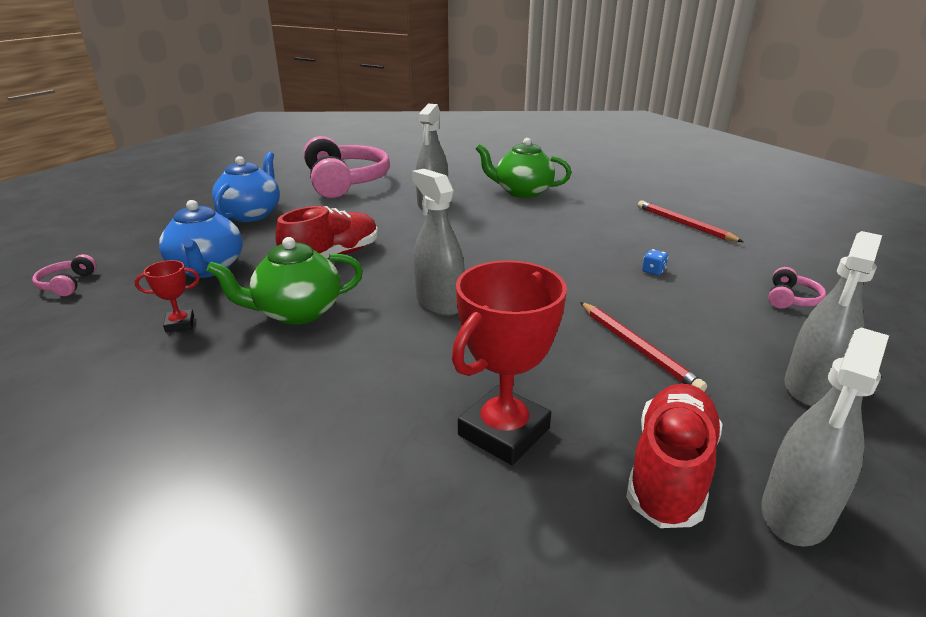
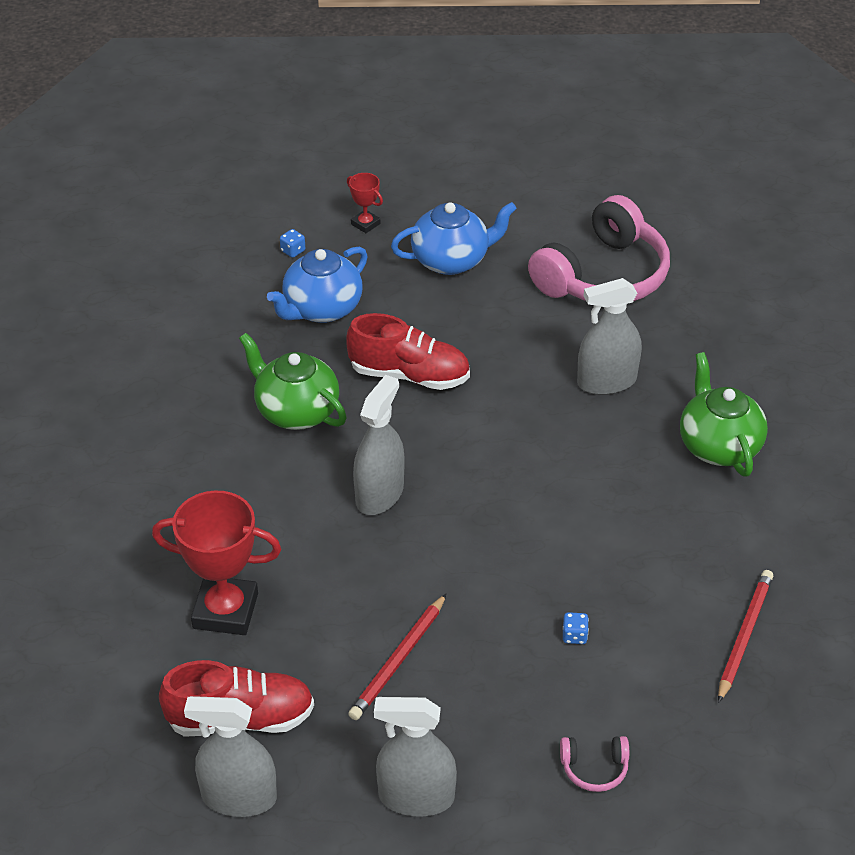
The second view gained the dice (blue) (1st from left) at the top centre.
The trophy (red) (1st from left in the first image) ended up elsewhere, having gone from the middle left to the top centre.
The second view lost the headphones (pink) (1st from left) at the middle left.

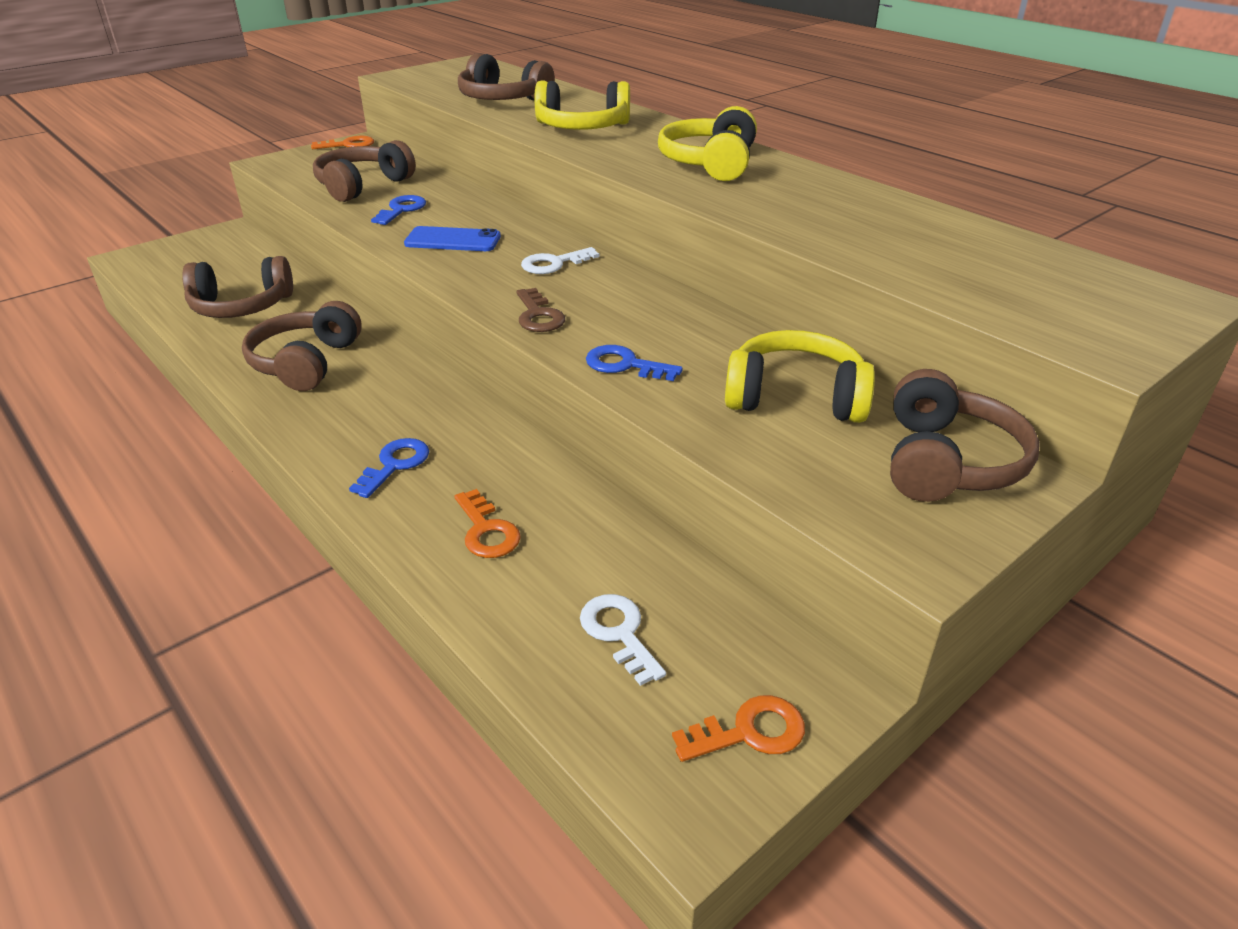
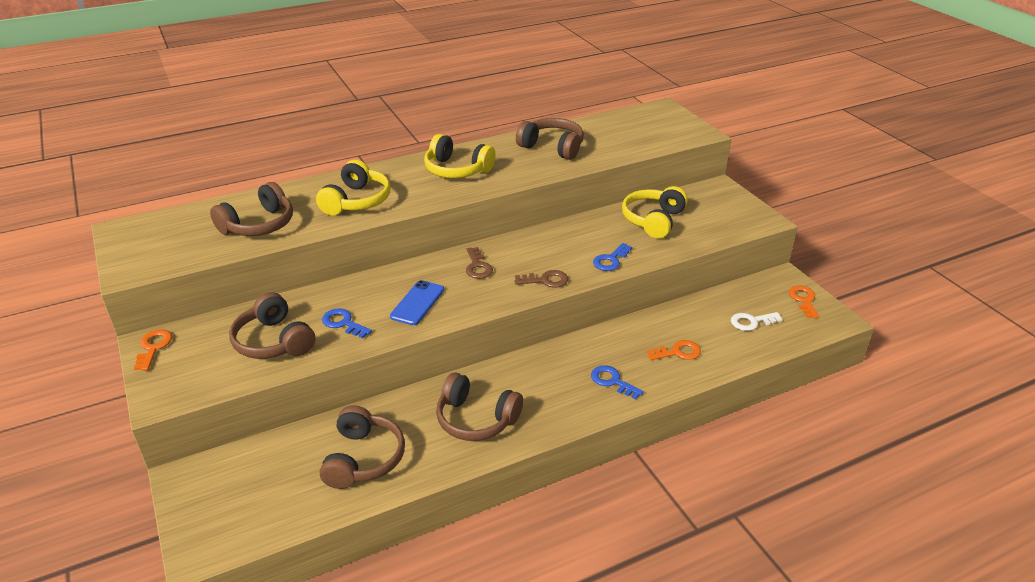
What was the key (white) (1st from left) at the top centre turned into the key (brown) (1st from left) at the centre.
The headphones (brown) (5th from left) ended up elsewhere, having gone from the middle right to the top centre.

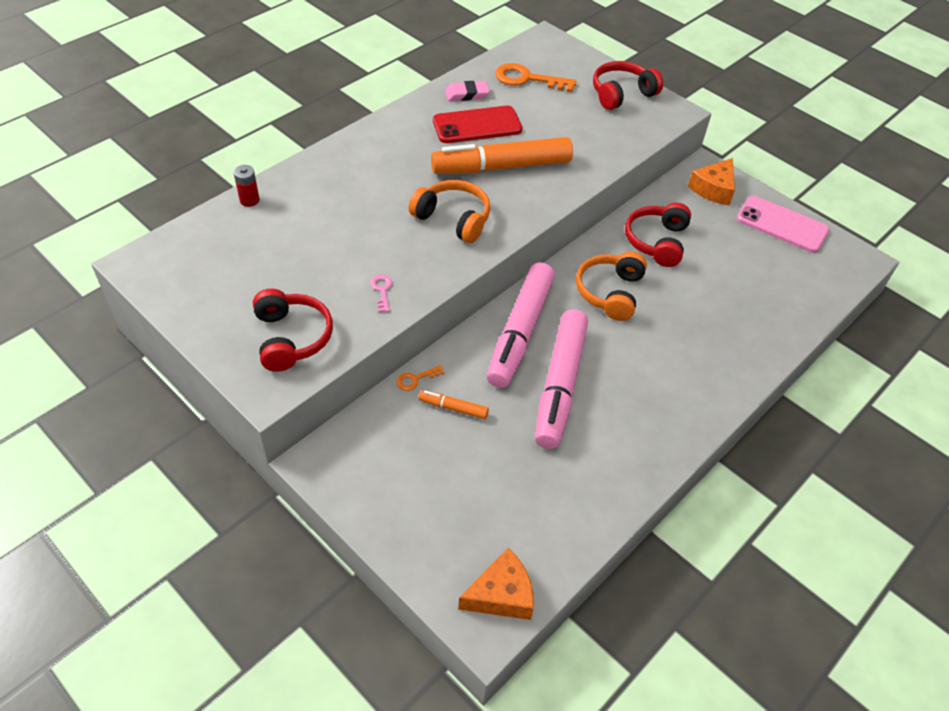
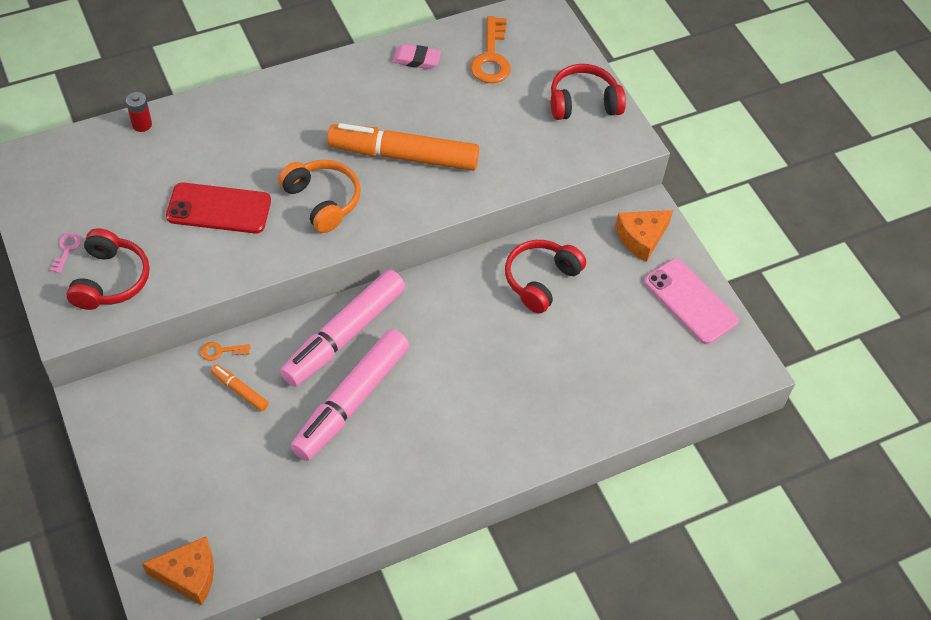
The key (pink) ended up elsewhere, having gone from the centre to the middle left.
The phone (red) ended up elsewhere, having gone from the top centre to the middle left.
The key (orange) (2nd from left) at the top centre ended up facing another way, 120 degrees counterclockwise from before.
The second view lost the headphones (orange) (2nd from left) at the centre.

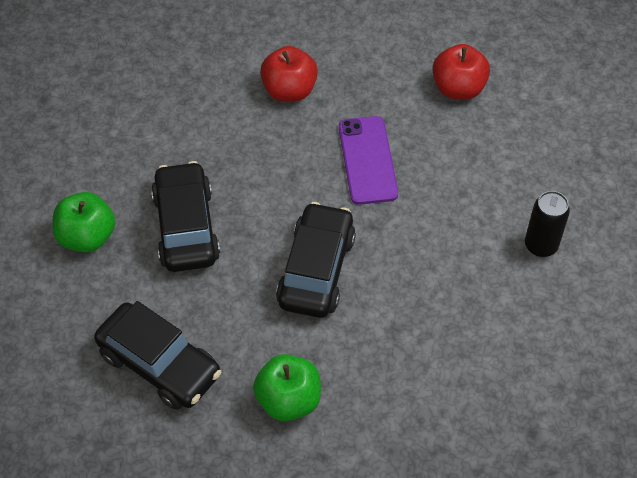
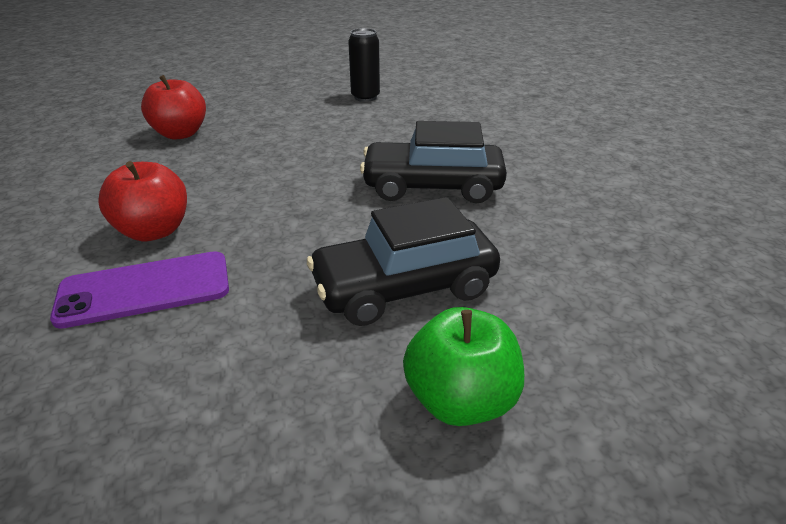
The phone (purple) ended up elsewhere, having gone from the centre to the middle left.
The second view lost the car (black) (1st from left) at the bottom left.
The second view lost the apple (green) (2nd from left) at the bottom centre.

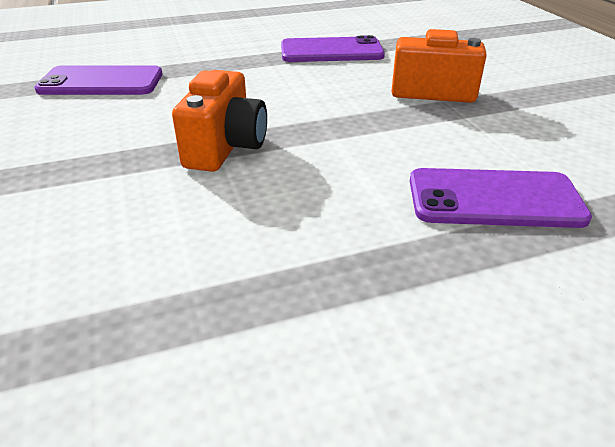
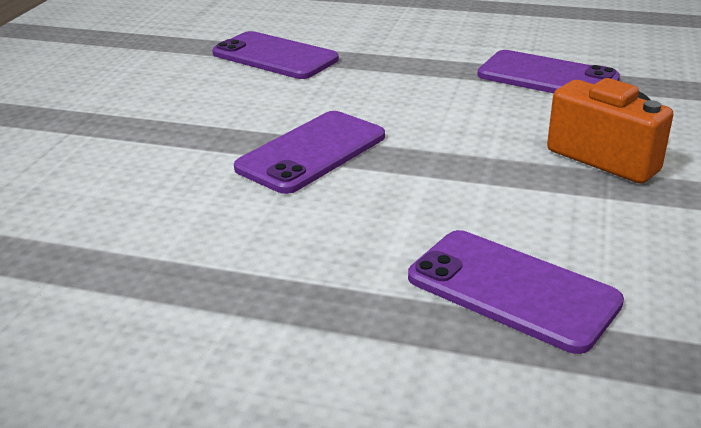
Where the camera (orange) (1st from left) stood at the top centre, the phone (purple) (2nd from left) came to stand at the centre.

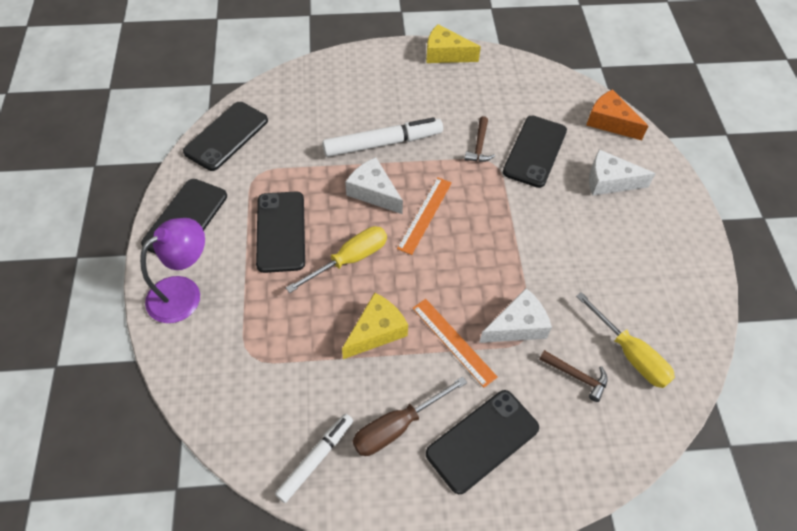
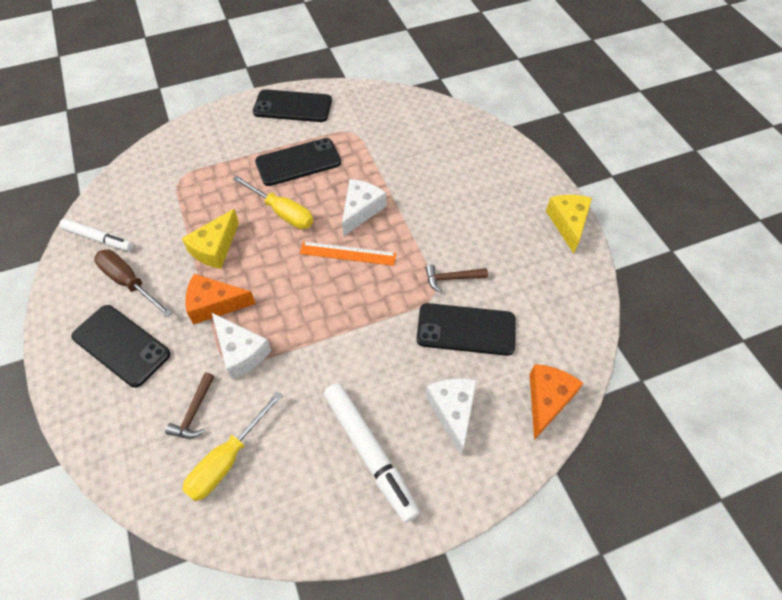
The cheese (yellow) (1st from left) at the centre ended up facing another way, 90 degrees clockwise from before.
Where the ruler (orange) (2nd from left) stood at the centre, the cheese (orange) (1st from left) came to stand at the middle left.
The marker (white) (2nd from left) ended up elsewhere, having gone from the top centre to the bottom centre.
The second view lost the lamp (purple) at the middle left.
The second view lost the phone (black) (2nd from left) at the top left.

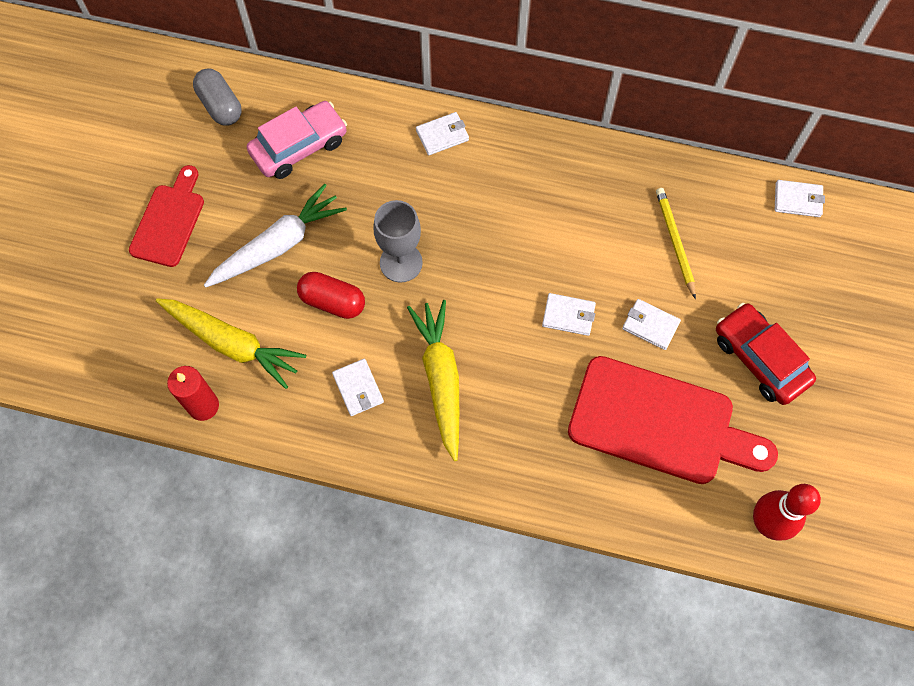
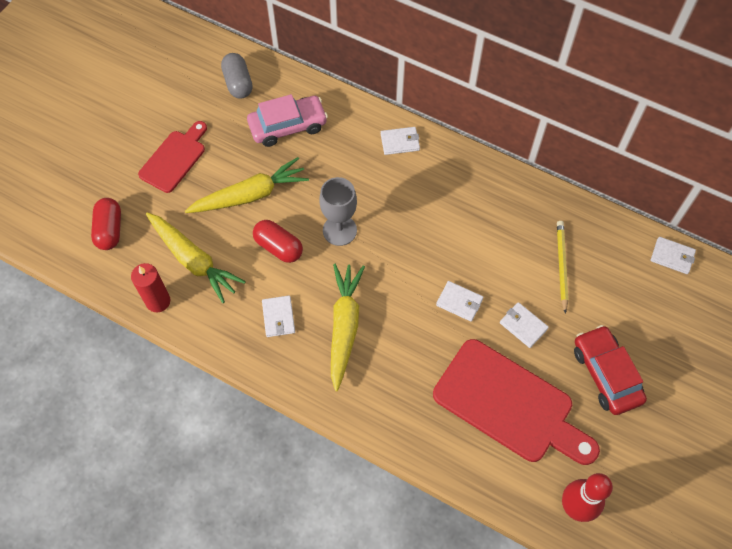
The second view gained the capsule (red) (1st from left) at the middle left.
What was the carrot (white) at the middle left turned into the carrot (yellow) (2nd from left) at the centre.

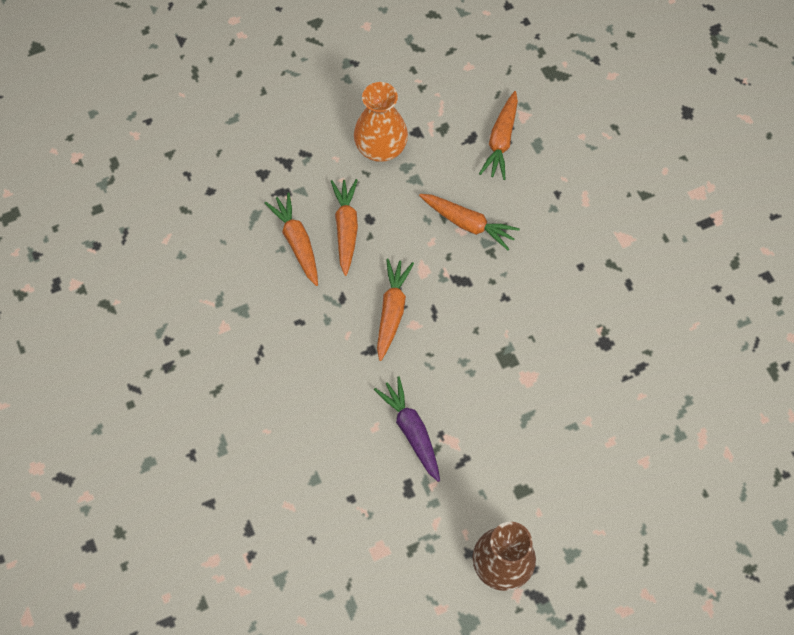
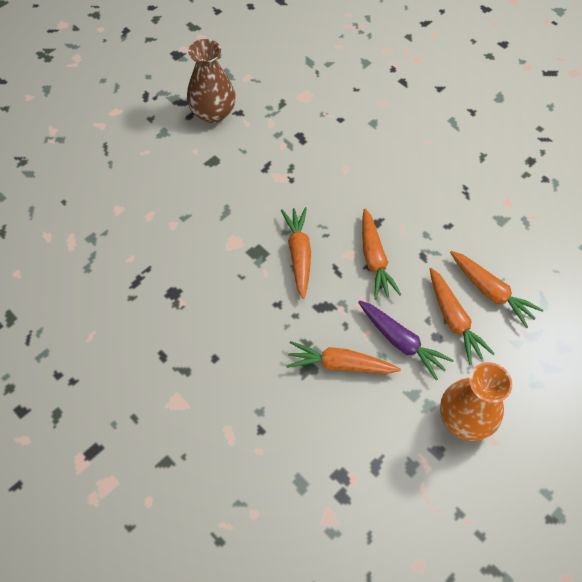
The carrot (orange) (5th from left in the first image) ended up elsewhere, having gone from the top centre to the centre.
The carrot (purple) ended up elsewhere, having gone from the bottom centre to the middle right.

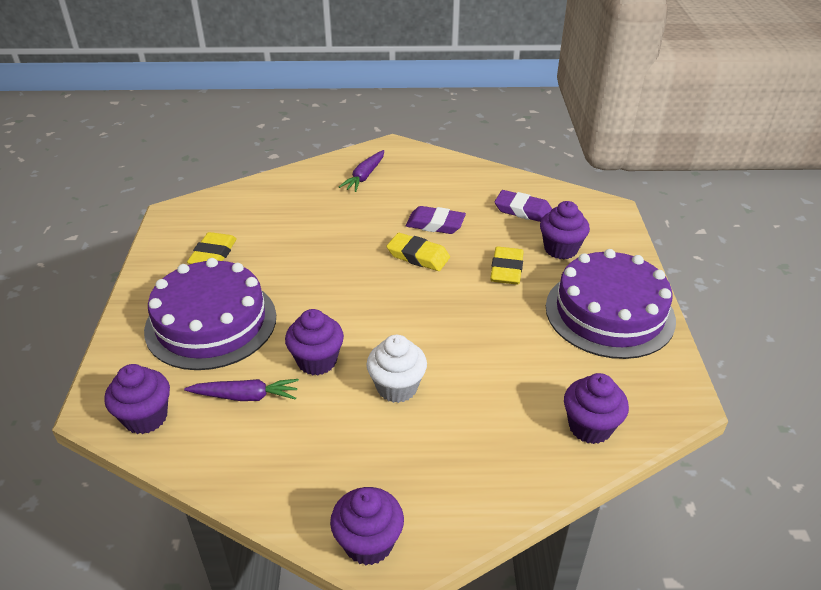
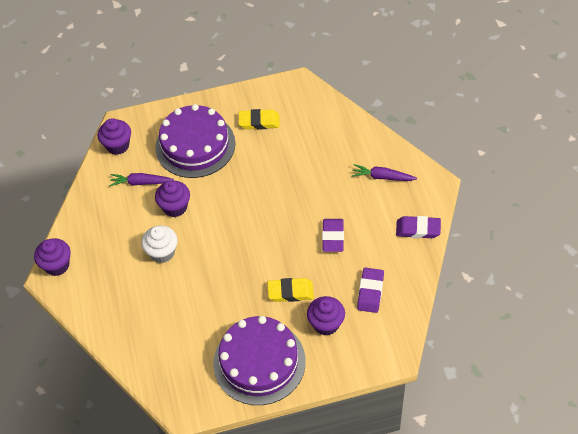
The carrot (purple) (1st from left) at the middle left ended up facing another way, 105 degrees clockwise from before.
The second view gained the eraser (purple) (3rd from left) at the middle right.
The second view lost the eraser (yellow) (2nd from left) at the centre.
The second view lost the cupcake (purple) (5th from left) at the bottom right.

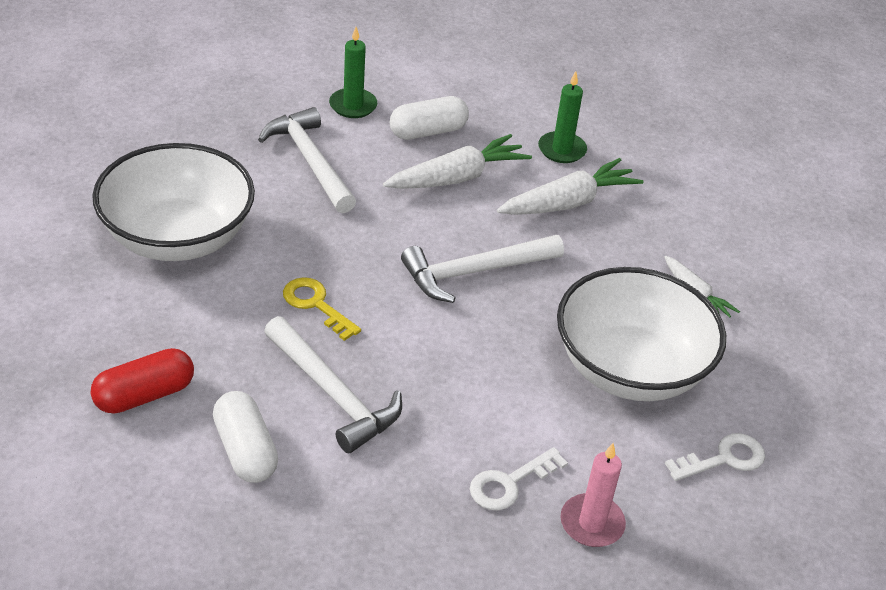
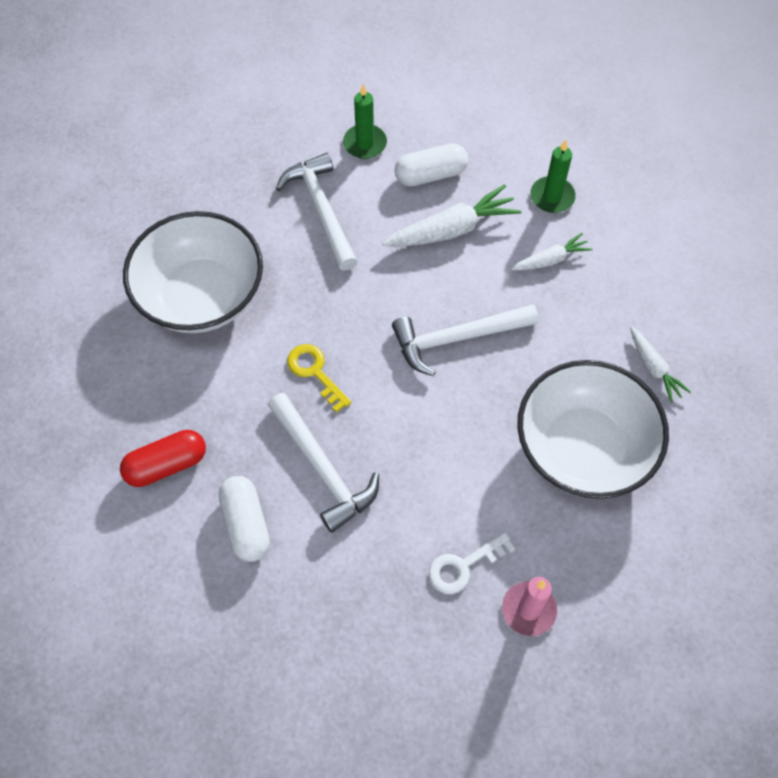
The size of the carrot (white) (2nd from left) at the top centre changed by a factor of 0.59.
The second view lost the key (white) (2nd from left) at the bottom right.

